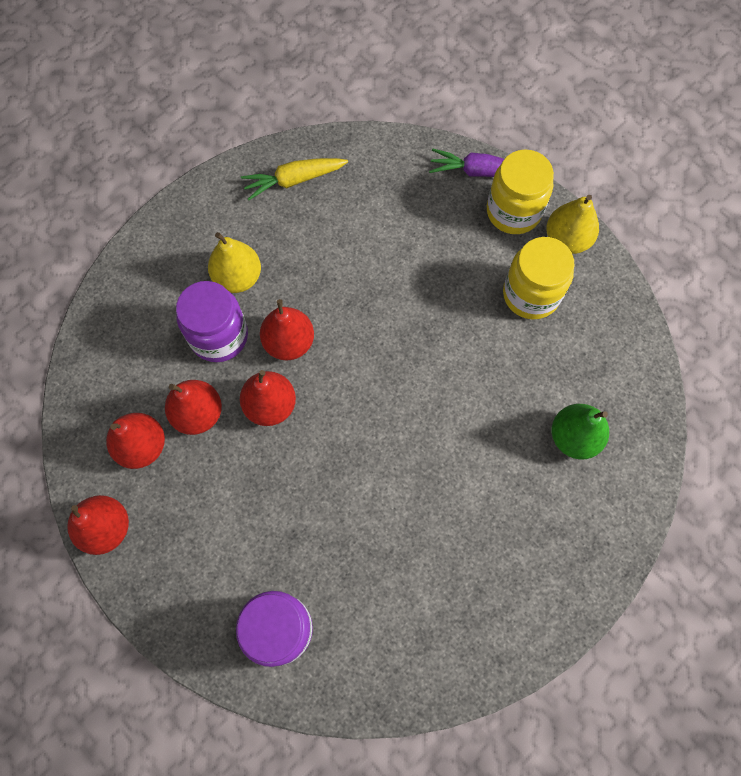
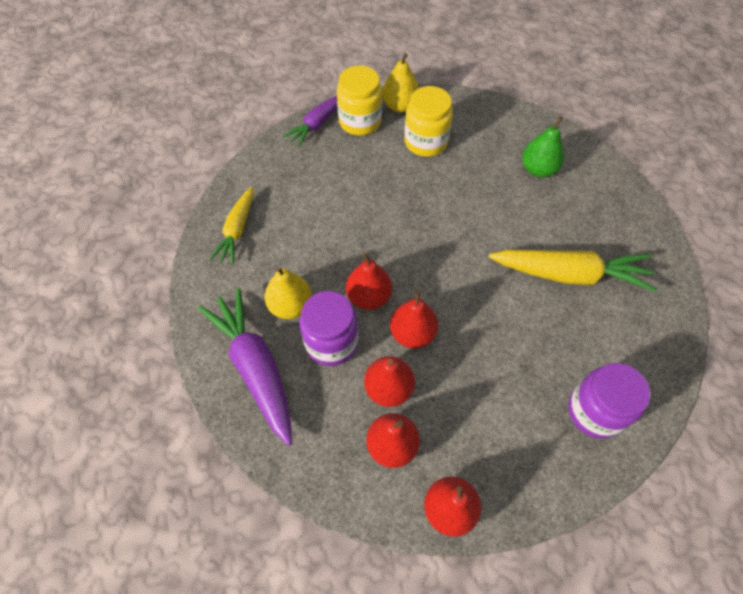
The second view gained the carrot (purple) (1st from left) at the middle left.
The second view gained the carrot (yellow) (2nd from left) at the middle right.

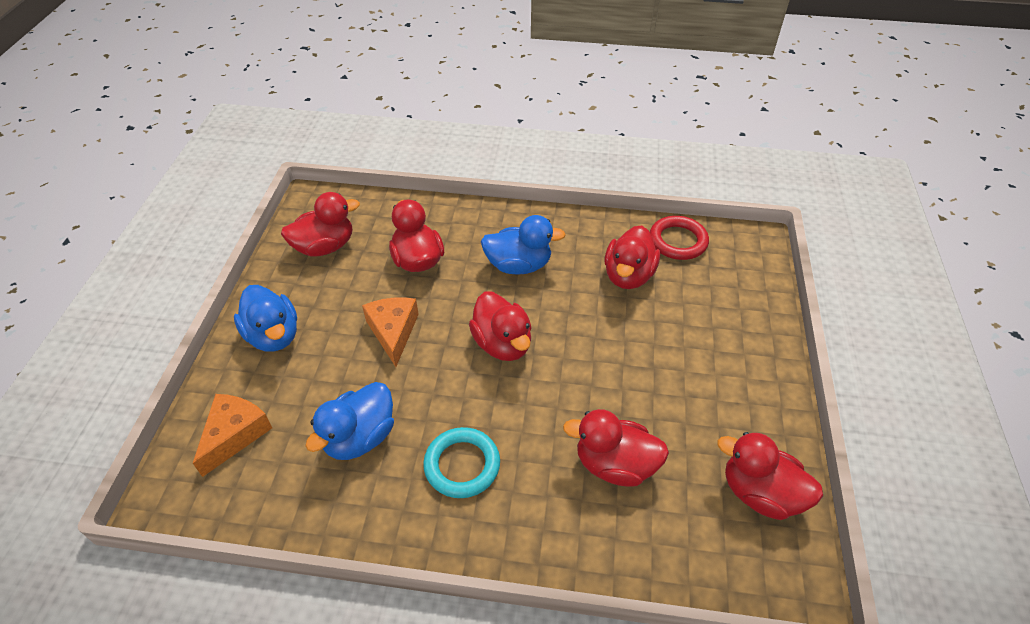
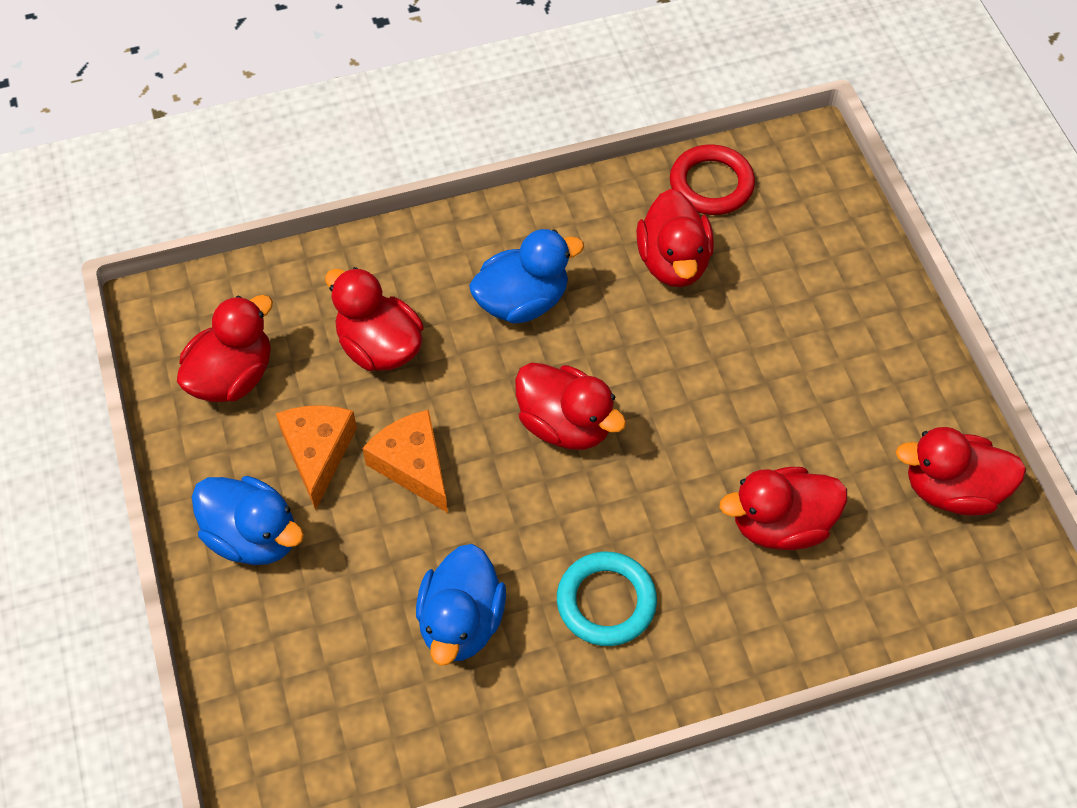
The cheese (orange) (1st from left) ended up elsewhere, having gone from the bottom left to the middle left.

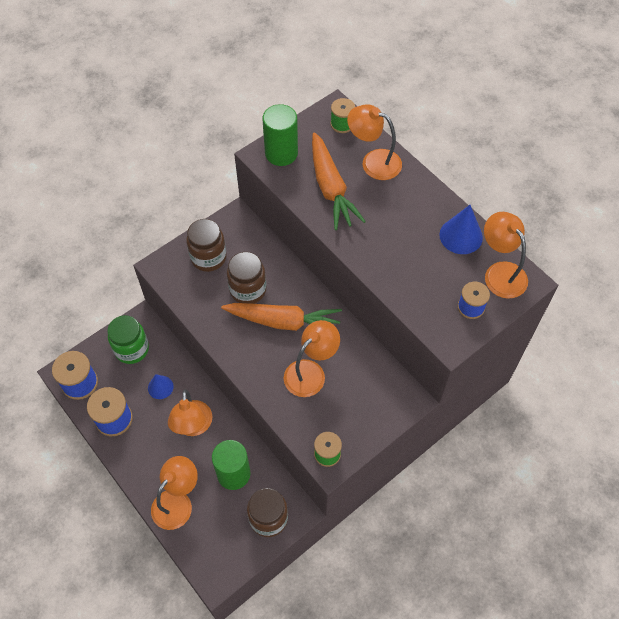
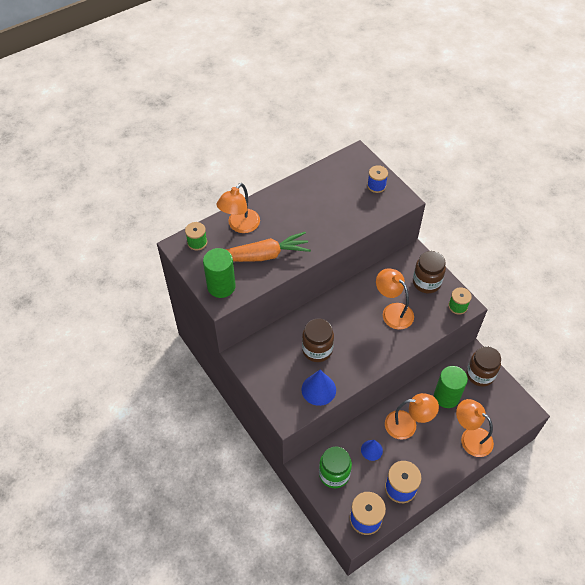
The cone (blue) (2nd from left in the first image) ended up elsewhere, having gone from the middle right to the centre.
The jar (brown) (1st from left in the first image) ended up elsewhere, having gone from the middle left to the middle right.
The second view lost the carrot (orange) (1st from left) at the centre.
The second view lost the lamp (orange) (5th from left) at the middle right.

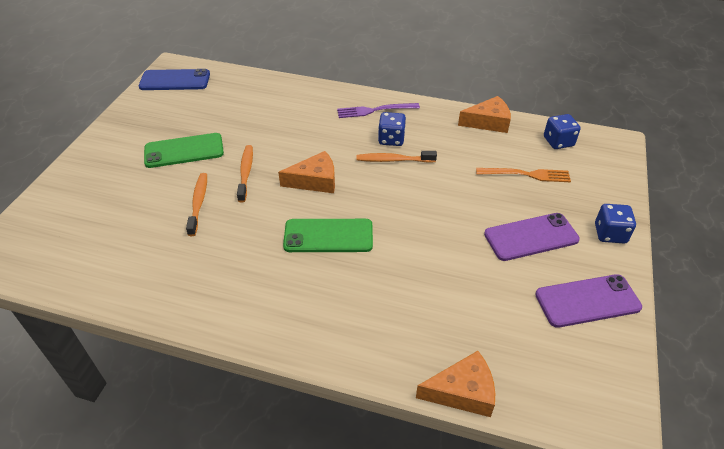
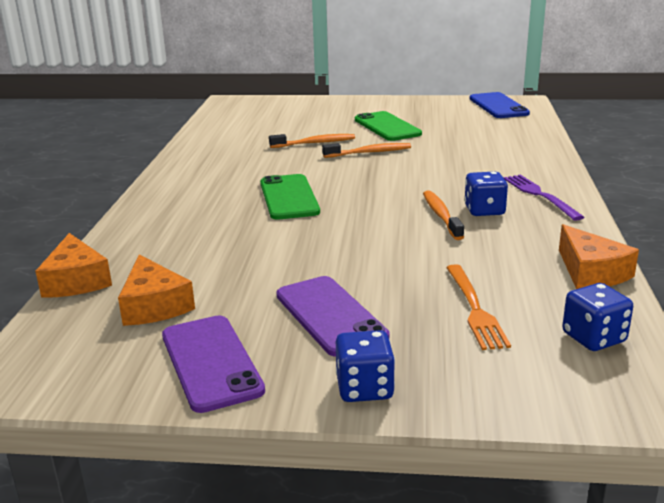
The cheese (orange) (1st from left in the first image) ended up elsewhere, having gone from the centre to the middle left.

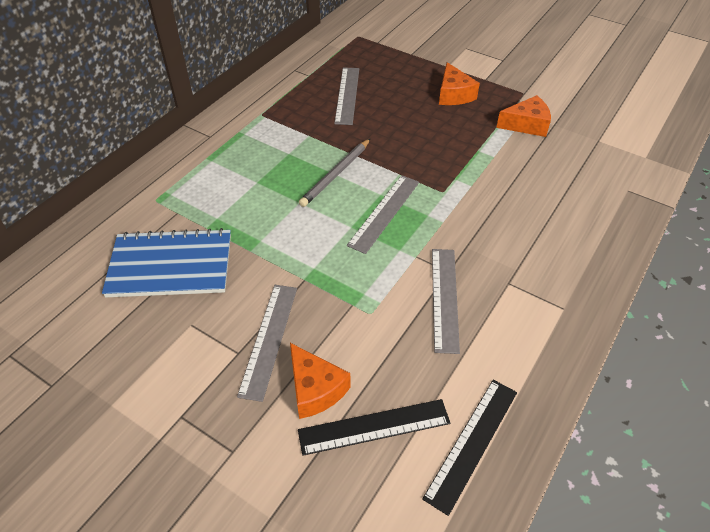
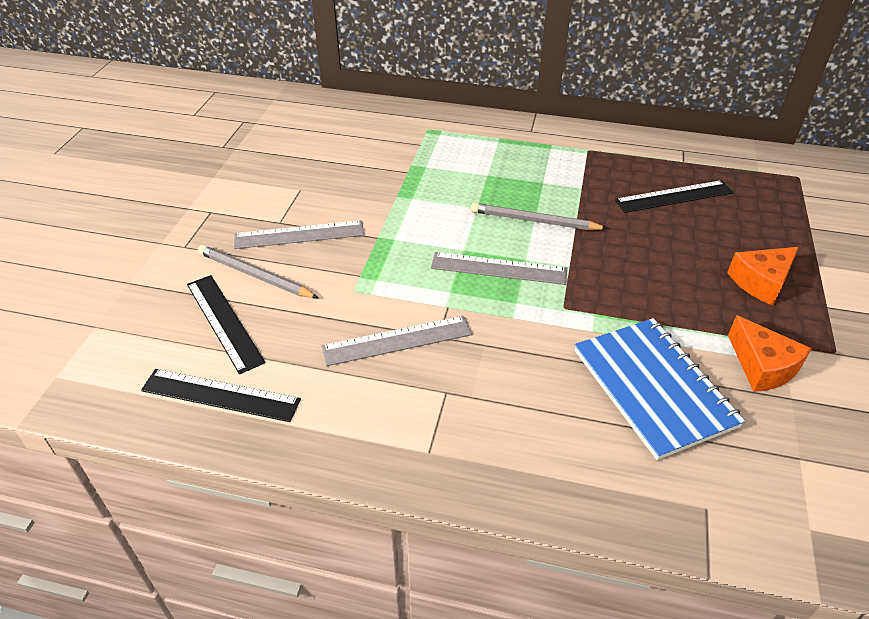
Where the cheese (orange) (1st from left) stood at the bottom centre, the pencil (grey) (1st from left) came to stand at the middle left.
The notebook (blue) ended up elsewhere, having gone from the middle left to the middle right.
What was the ruler (grey) (2nd from left) at the top centre turned into the ruler (black) (3rd from left) at the top right.

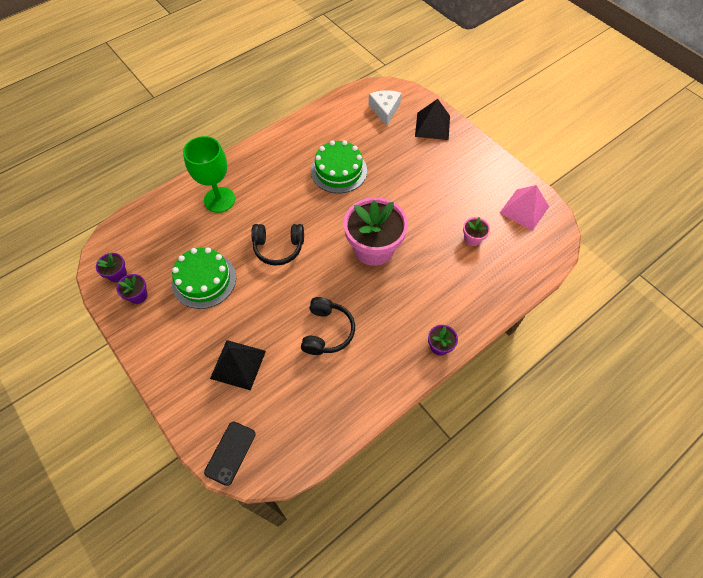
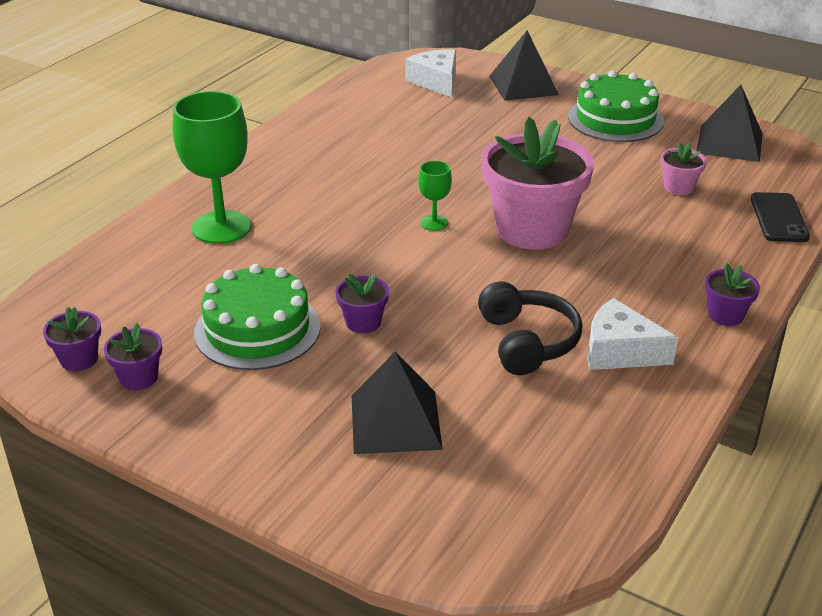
The second view gained the flower pot (purple) (3rd from left) at the centre.
The second view gained the goblet (green) (2nd from left) at the top centre.
The cake (green) (2nd from left) ended up elsewhere, having gone from the top centre to the top right.
The second view gained the cheese (white) (2nd from left) at the middle right.
What was the pyramid (pink) at the middle right turned into the pyramid (black) (3rd from left) at the top right.
The phone (black) ended up elsewhere, having gone from the bottom left to the middle right.
The second view lost the headphones (black) (1st from left) at the centre.

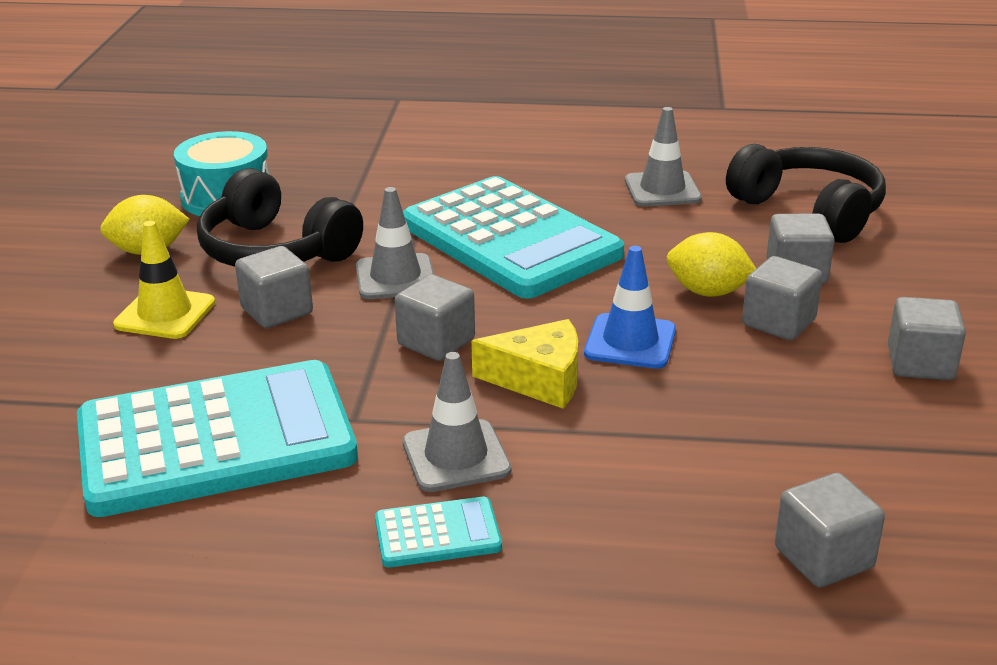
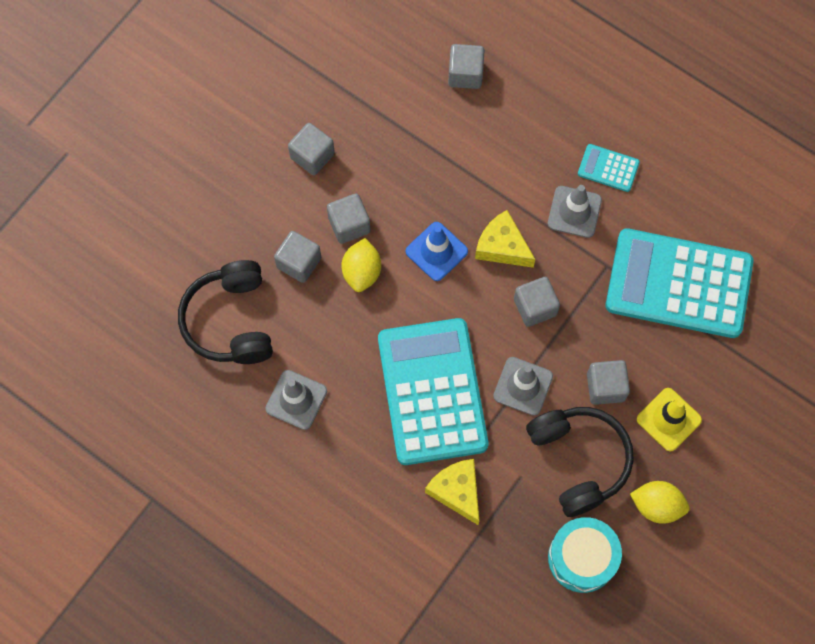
The lemon (yellow) (2nd from left in the first image) at the middle right ended up facing another way, 45 degrees clockwise from before.
The second view gained the cheese (yellow) (1st from left) at the bottom centre.

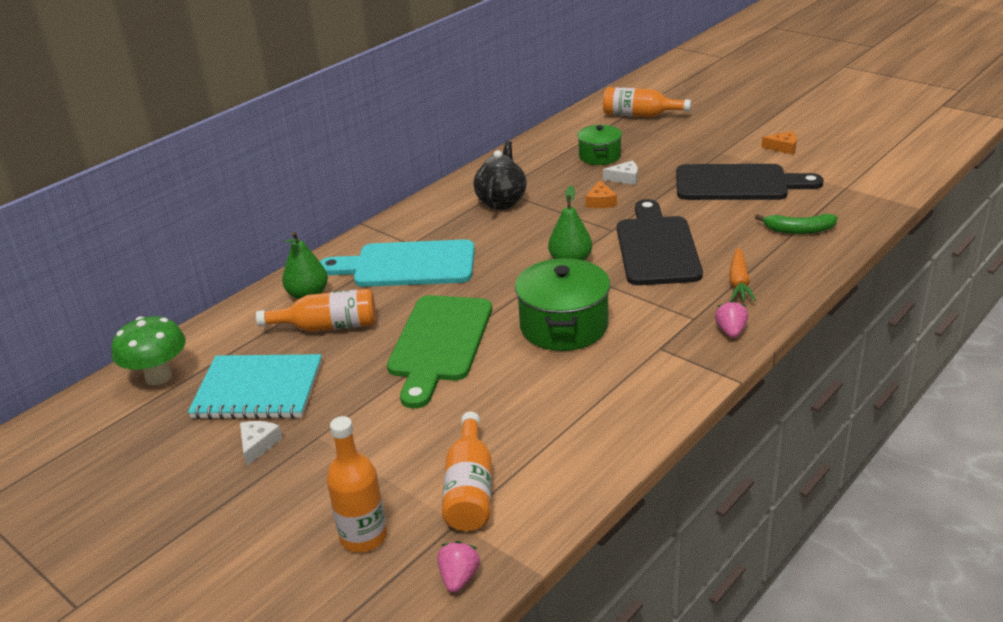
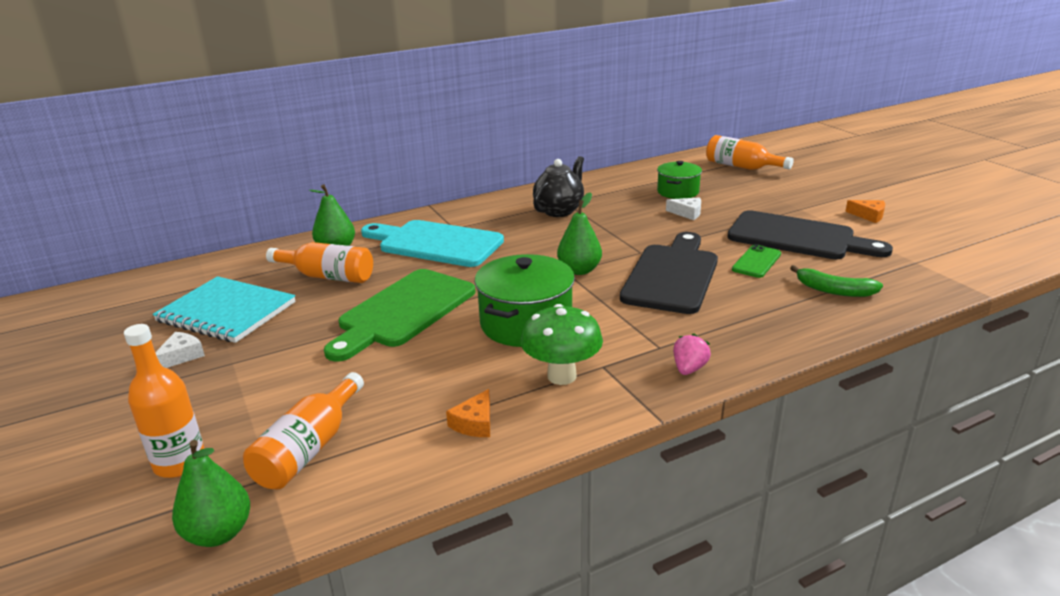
Where the strawberry (pink) (1st from left) stood at the bottom centre, the pear (green) (1st from left) came to stand at the bottom left.
The cheese (orange) (1st from left) ended up elsewhere, having gone from the top centre to the bottom centre.
The mushroom (green) ended up elsewhere, having gone from the middle left to the centre.
The second view gained the phone (green) at the middle right.
The second view lost the carrot (orange) at the middle right.

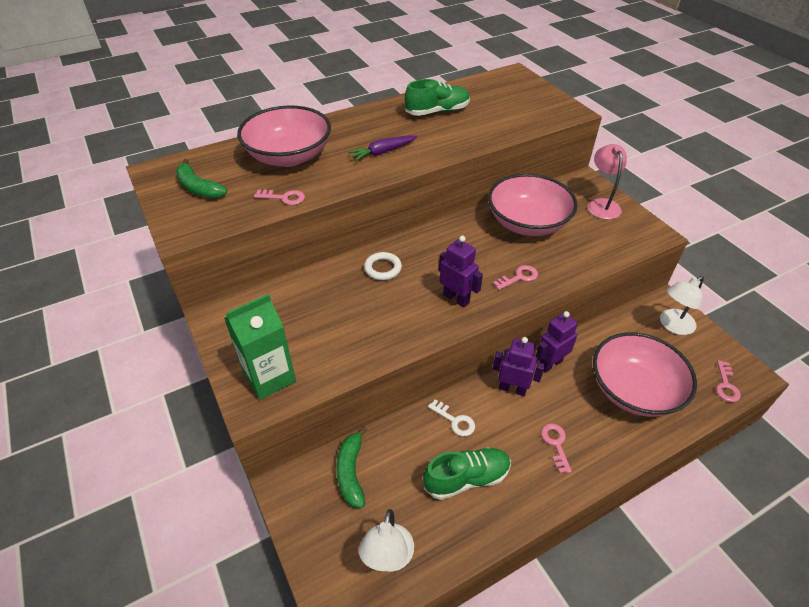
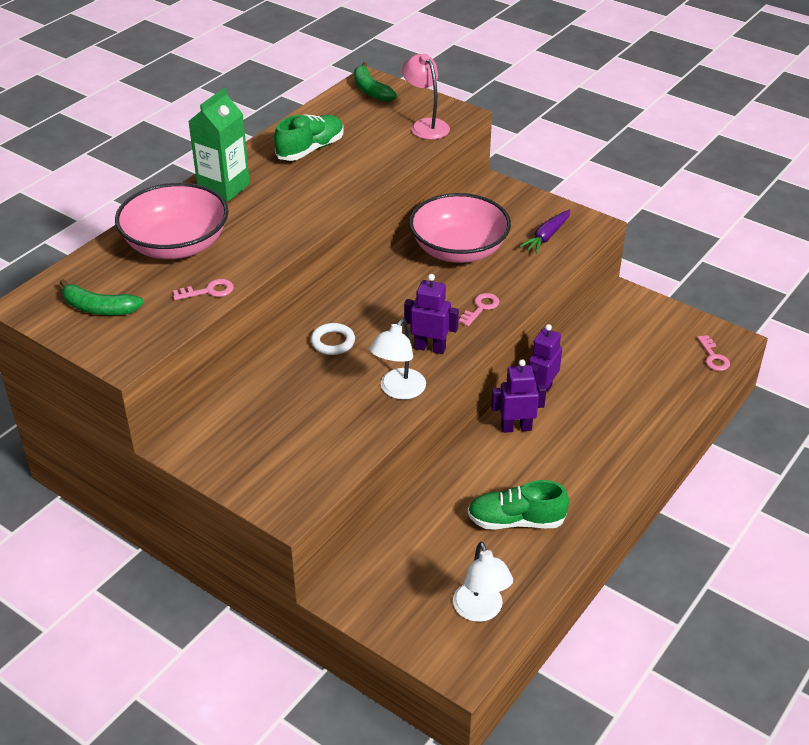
The carton (green) ended up elsewhere, having gone from the middle left to the top left.
The banana (green) (2nd from left) ended up elsewhere, having gone from the bottom centre to the top centre.
The lamp (white) (2nd from left in the first image) ended up elsewhere, having gone from the middle right to the centre.
The lamp (pink) ended up elsewhere, having gone from the top right to the top centre.
The shoe (green) (2nd from left) at the bottom centre ended up facing another way, 135 degrees counterclockwise from before.
The carrot (purple) ended up elsewhere, having gone from the top centre to the top right.
The second view lost the key (white) at the bottom centre.
The second view lost the key (pink) (3rd from left) at the bottom right.
The second view lost the bowl (pink) (3rd from left) at the middle right.

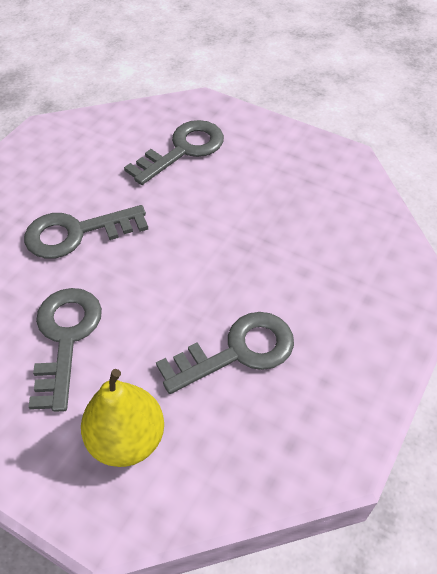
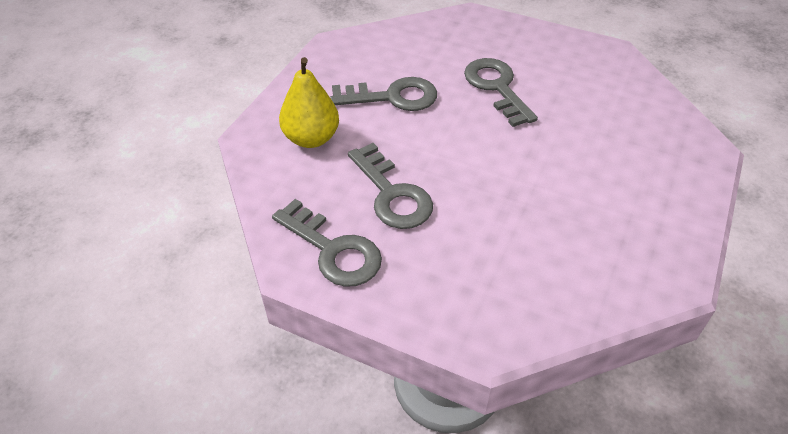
The key (grey) (3rd from left in the first image) ended up elsewhere, having gone from the top centre to the centre.

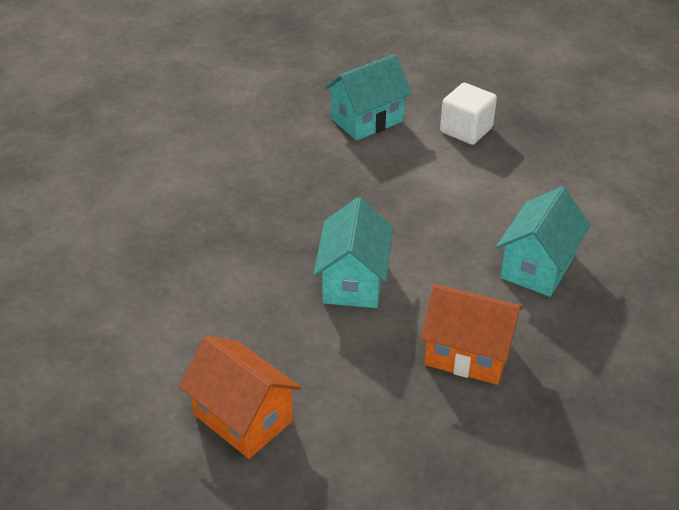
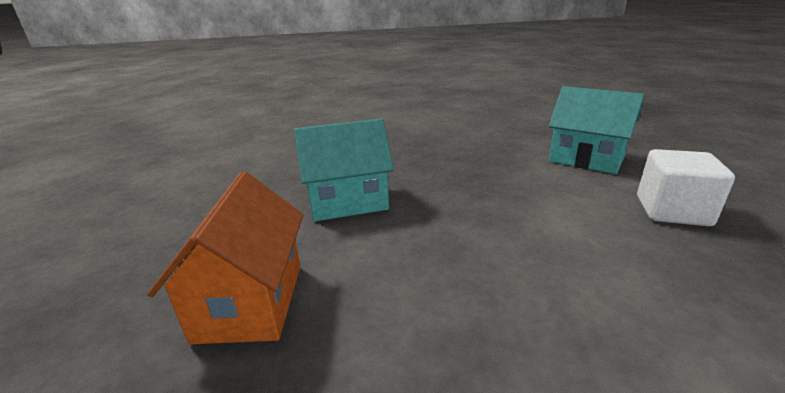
The second view lost the house (orange) (1st from left) at the bottom centre.
The second view lost the house (turquoise) (3rd from left) at the middle right.

